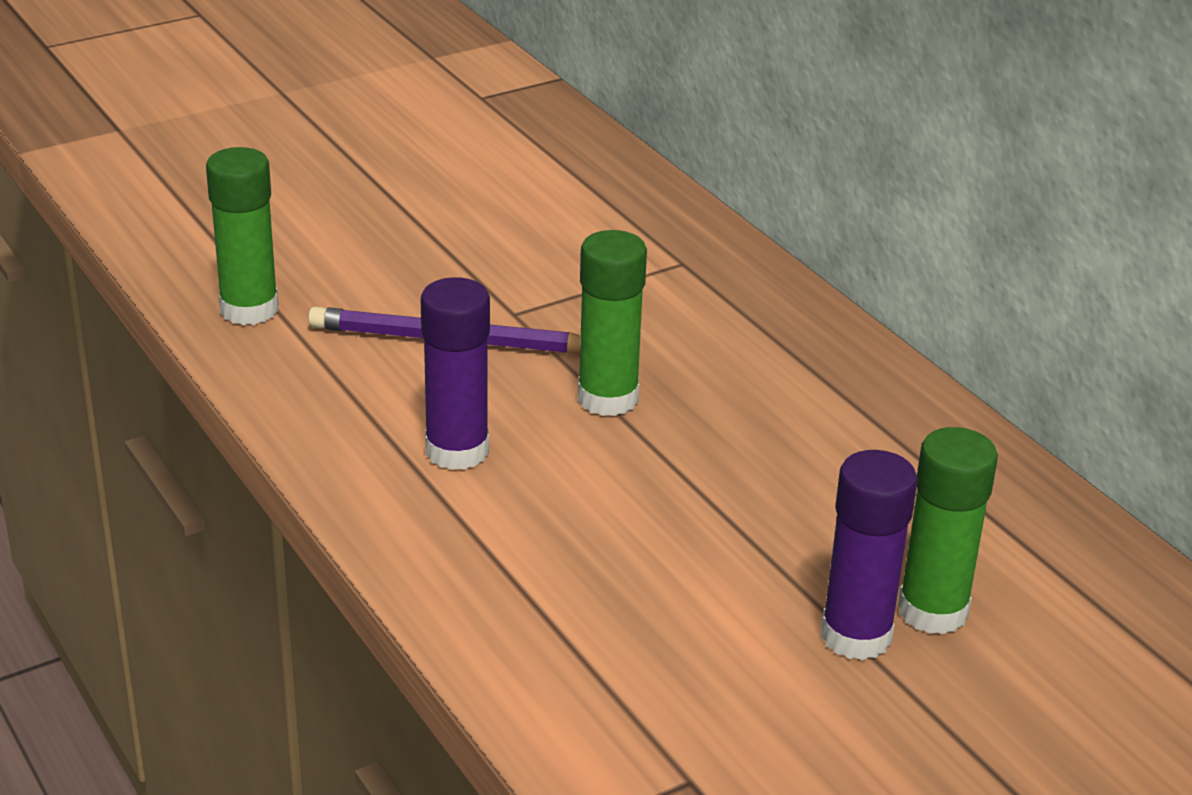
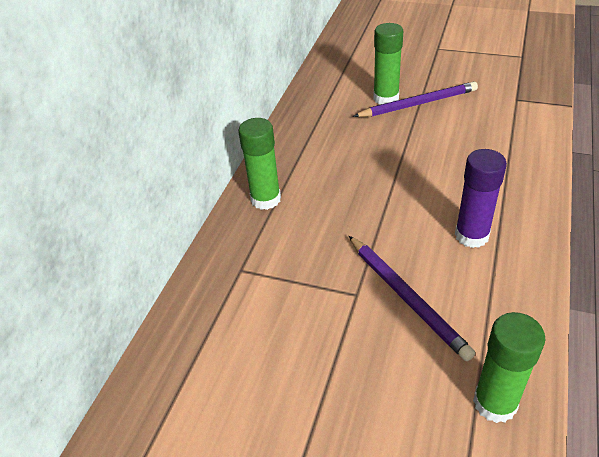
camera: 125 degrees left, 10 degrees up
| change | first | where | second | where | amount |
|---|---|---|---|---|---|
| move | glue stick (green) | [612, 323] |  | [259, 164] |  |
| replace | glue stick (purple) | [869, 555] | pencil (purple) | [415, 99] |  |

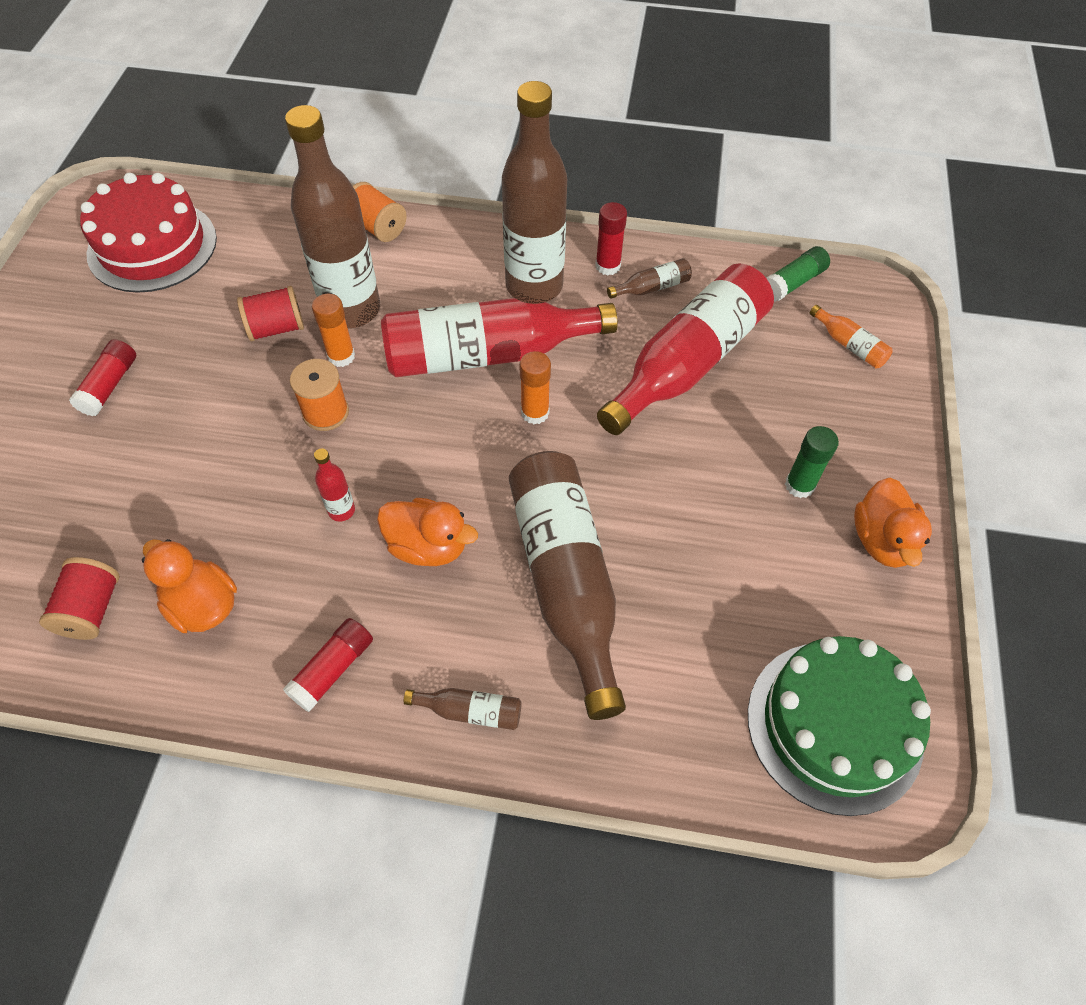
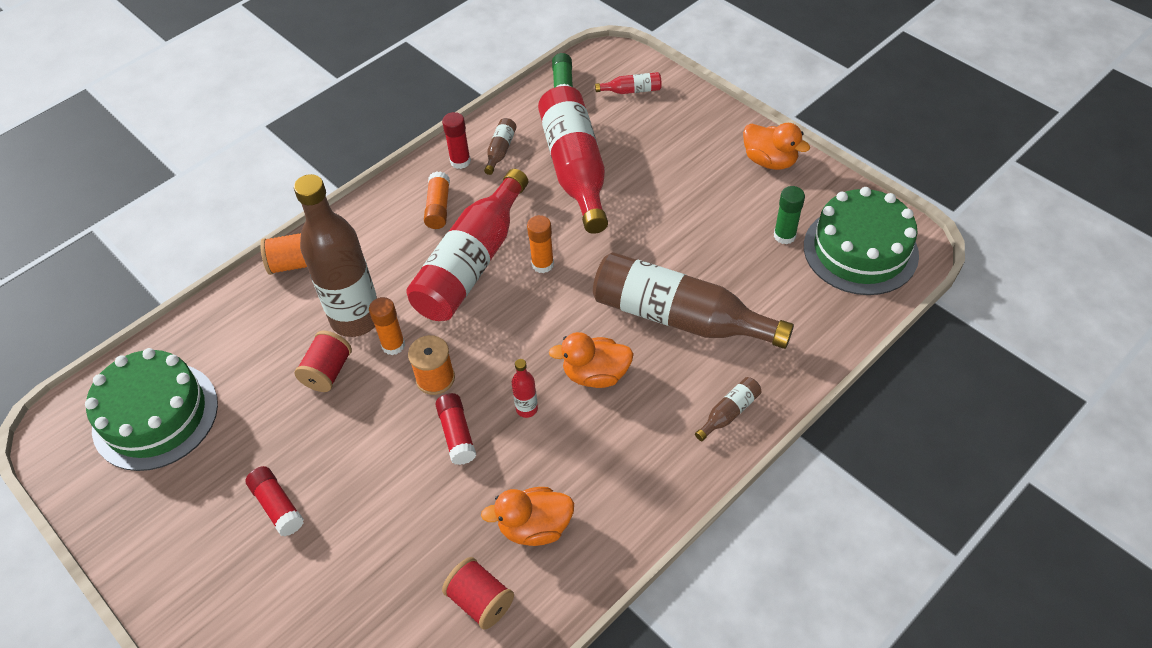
camera: 50 degrees left, 5 degrees down
| change | first | where | second | where | amount |
|---|---|---|---|---|---|
| recolor | cake (red) | [148, 233] | cake (green) | [151, 409] |  |
| move | glue stick (red) | [328, 665] |  | [455, 429] |  |
| rotate | duck (orange) | [427, 532] |  | [591, 360] | 150 degrees counterclockwise |
| replace | bottle (brown) | [534, 191] | glue stick (orange) | [437, 200] |  |
| move | glue stick (green) | [812, 462] |  | [789, 215] |  |
| recolor | bottle (orange) | [851, 336] | bottle (red) | [628, 83] |  |

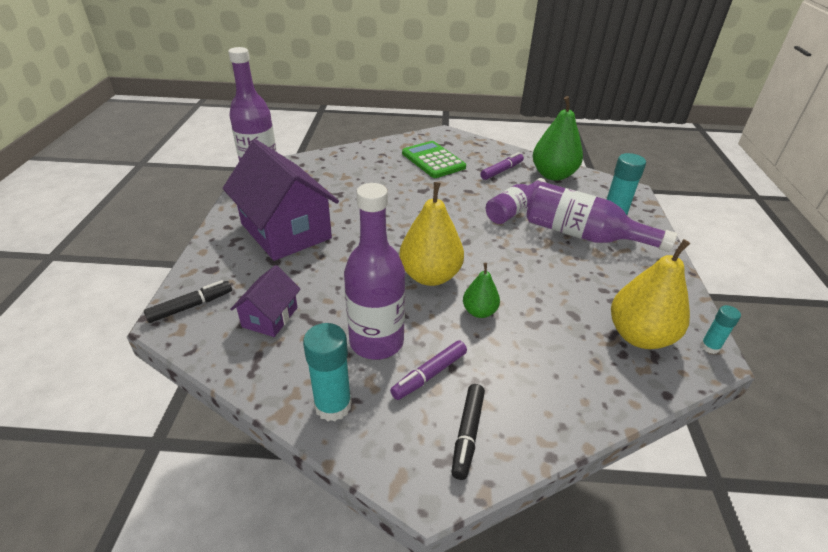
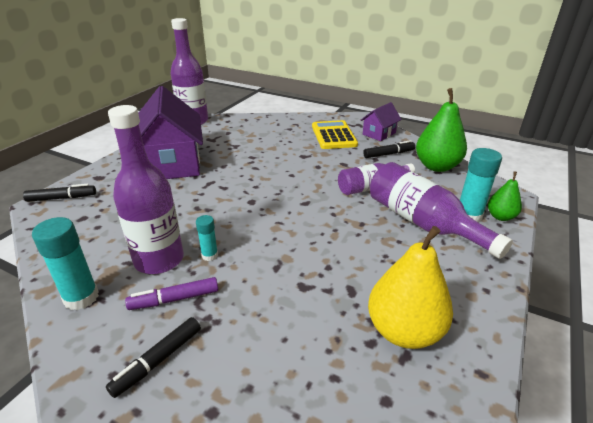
camera: 25 degrees right, 5 degrees down
| change | first | where | second | where | amount |
|---|---|---|---|---|---|
| move | house (purple) | [265, 301] |  | [381, 121] |  |
| delete | pear (yellow) | [431, 234] |  |  |  |
| recolor | calculator (green) | [434, 159] | calculator (yellow) | [335, 134] |  |
| move | pear (green) | [481, 290] |  | [505, 196] |  |
| recolor | marker (purple) | [502, 166] | marker (black) | [389, 149] |  |
| move | glue stick (turquoise) | [721, 329] |  | [207, 238] |  |

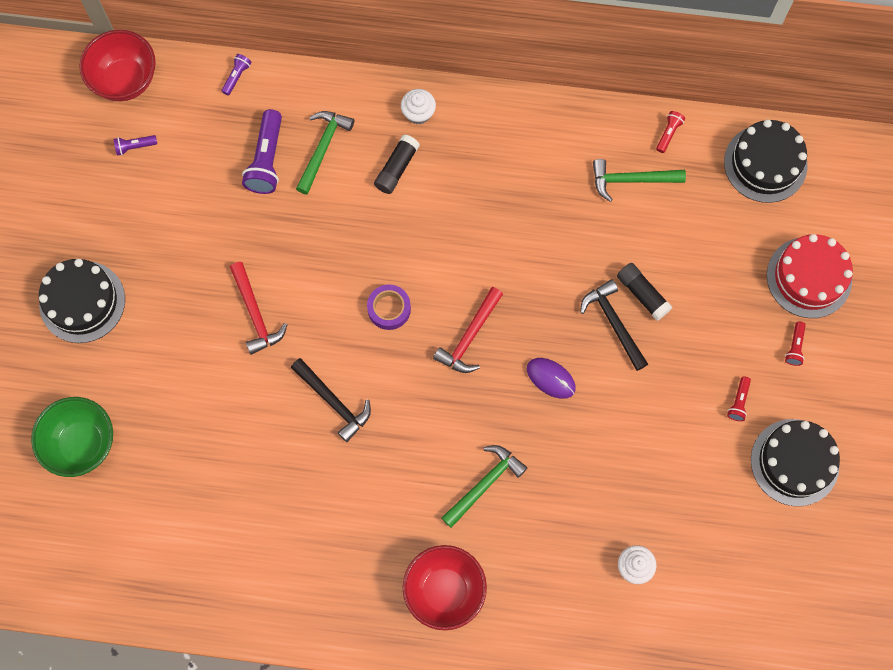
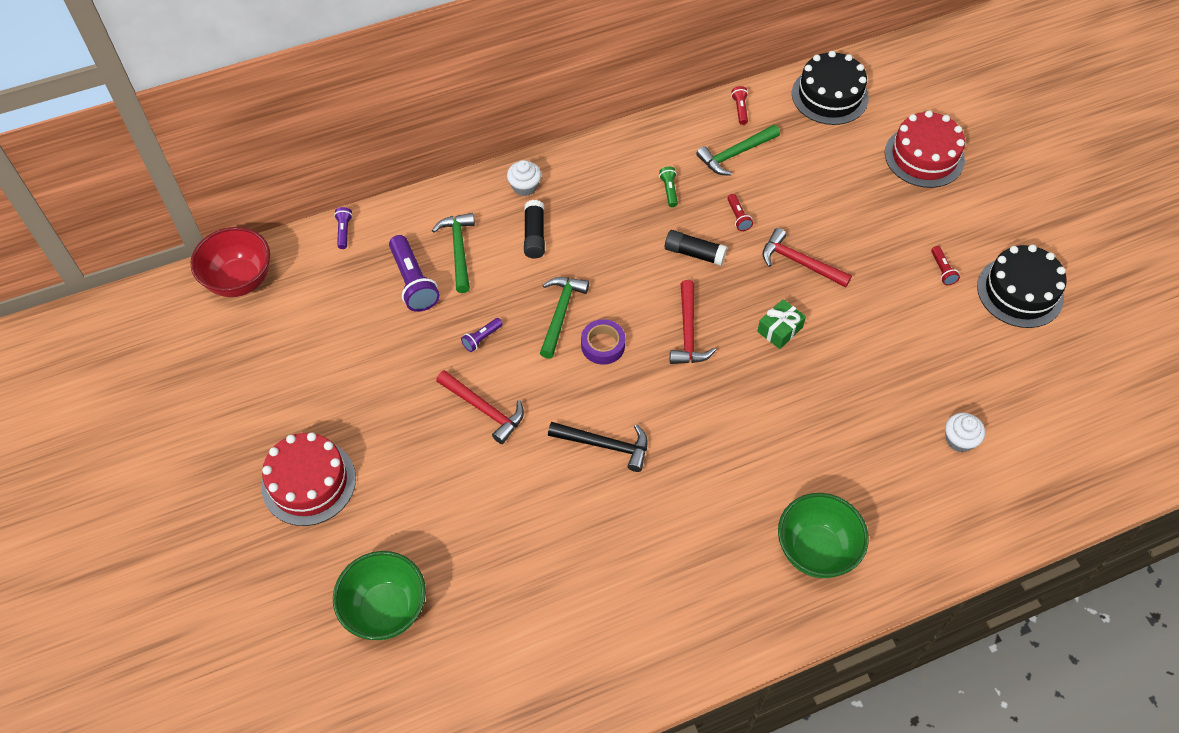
camera: 30 degrees left, 15 degrees down
| change | first | where | second | where | amount |
|---|---|---|---|---|---|
| recolor | cake (black) | [82, 301] | cake (red) | [308, 479] |  |
| move | flashlight (purple) | [135, 145] |  | [482, 335] |  |
| recolor | bowl (red) | [445, 587] | bowl (green) | [823, 535] |  |
| move | hammer (green) | [484, 486] |  | [564, 318] |  |
| replace | mouse (purple) | [551, 378] | gift (green) | [781, 324] |  |
| recolor | hammer (black) | [614, 325] | hammer (red) | [807, 258] |  |
| move | glue stick (black) | [644, 292] |  | [696, 248] |  |
| move | flashlight (red) | [795, 343] |  | [740, 212] |  |
| insert |  |  | flashlight (green) | [668, 187] |  |

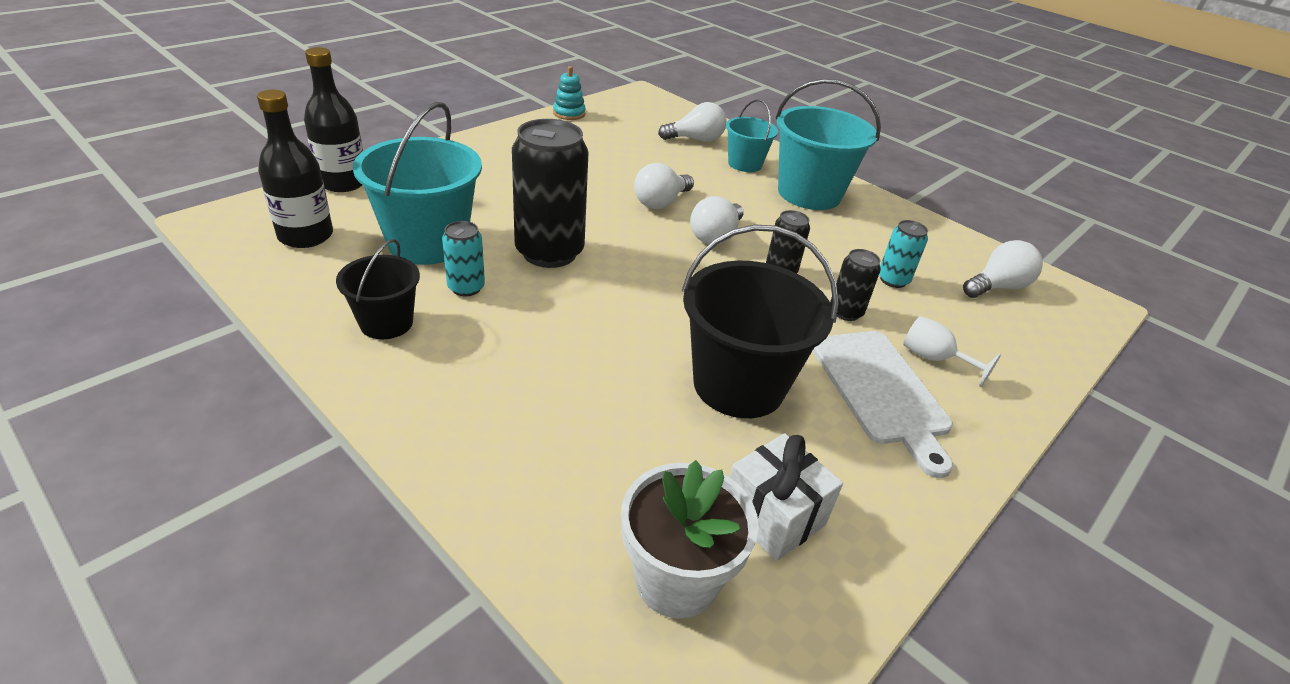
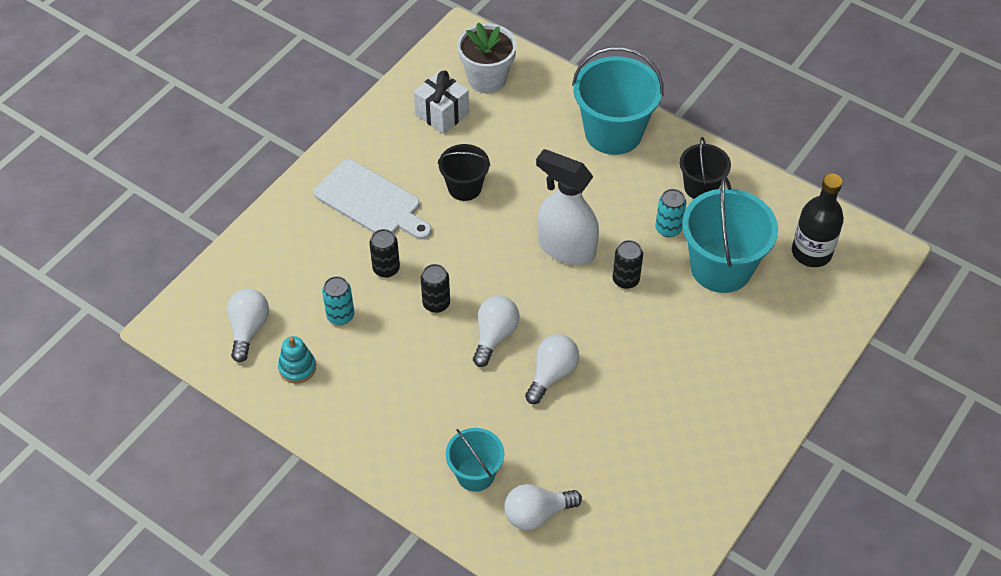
camera: 175 degrees right, 15 degrees up
| change | first | where | second | where | amount |
|---|---|---|---|---|---|
| delete | bottle (black) | [333, 119] |  |  |  |
| resize | can (black) | [550, 193] |  | [628, 264] | x0.49 |
| move | stacking toy (turquoise) | [569, 93] |  | [297, 360] |  |
| resize | bucket (black) | [760, 321] |  | [464, 172] | x0.57 |
| move | bucket (turquoise) | [828, 144] |  | [618, 101] |  |
| rotate | cutting board (white) | [882, 404] |  | [373, 199] | 150 degrees clockwise |
| delete | goblet (white) | [952, 351] |  |  |  |
| rotate | light bulb (white) | [1003, 269] |  | [248, 325] | 135 degrees clockwise |
| insert |  |  | spray bottle (white) | [567, 207] |  |

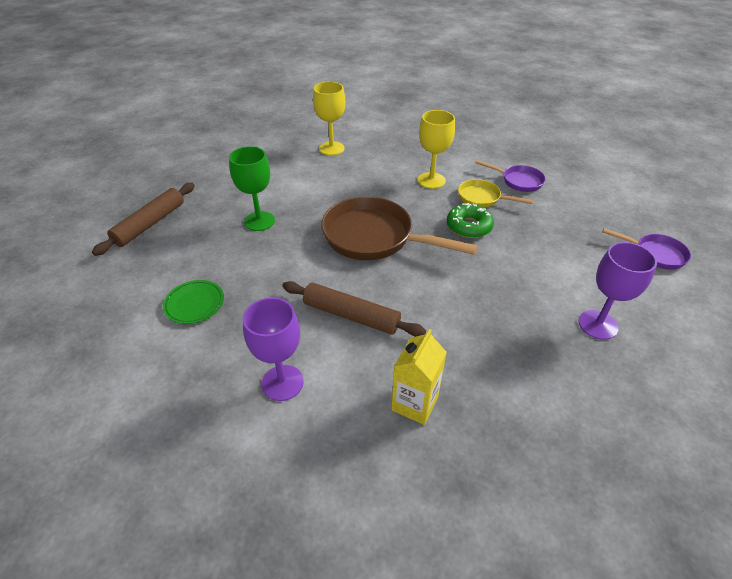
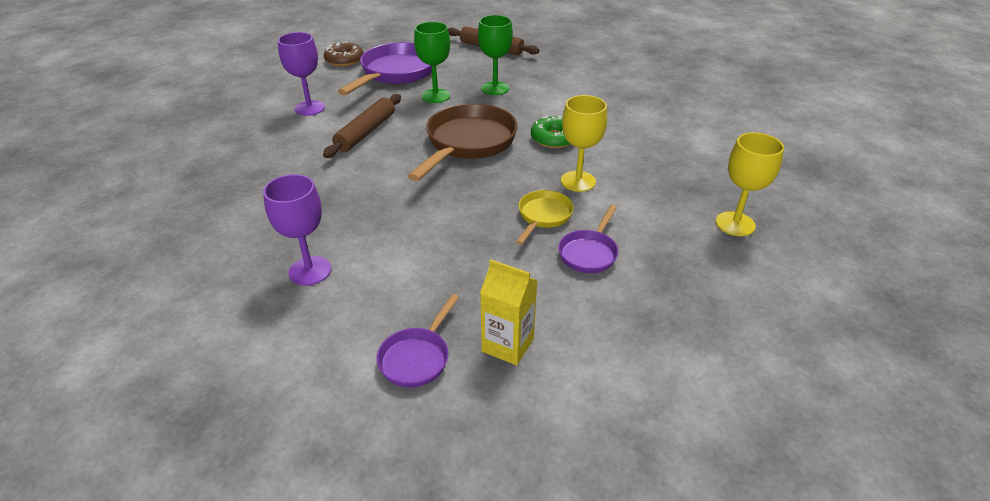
camera: 90 degrees right, 5 degrees down
| change | first | where | second | where | amount |
|---|---|---|---|---|---|
| replace | plate (green) | [193, 302] | pan (purple) | [385, 68] |  |
| move | goblet (yellow) | [329, 119] |  | [750, 184] |  |
| move | carton (yellow) | [419, 377] |  | [509, 312] |  |
| move | donut (green) | [470, 220] |  | [550, 131] |  |
| insert |  |  | donut (brown) | [343, 53] |  |
| insert |  |  | goblet (green) | [432, 62] |  |

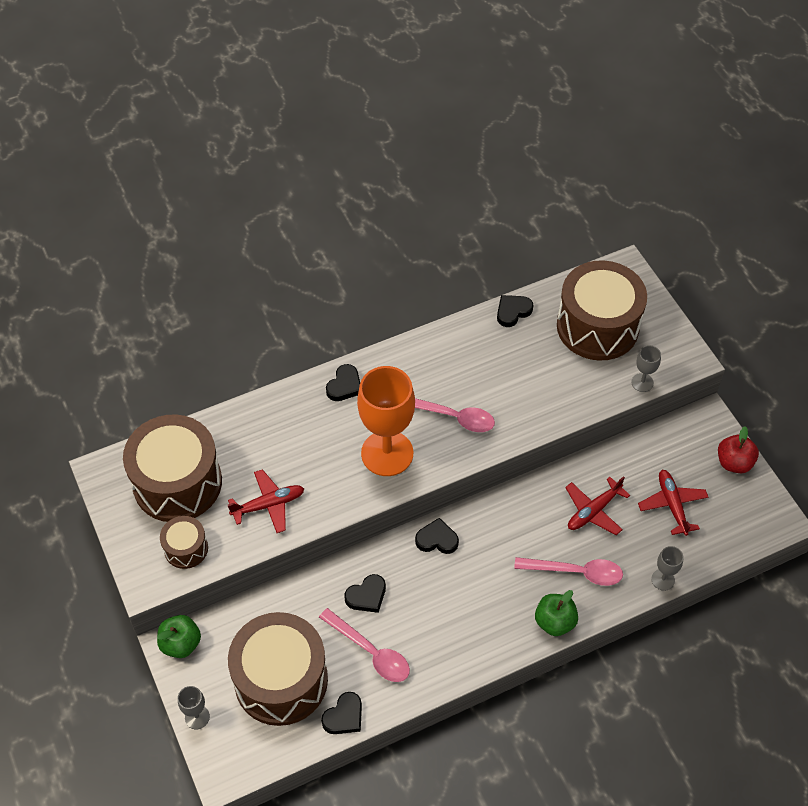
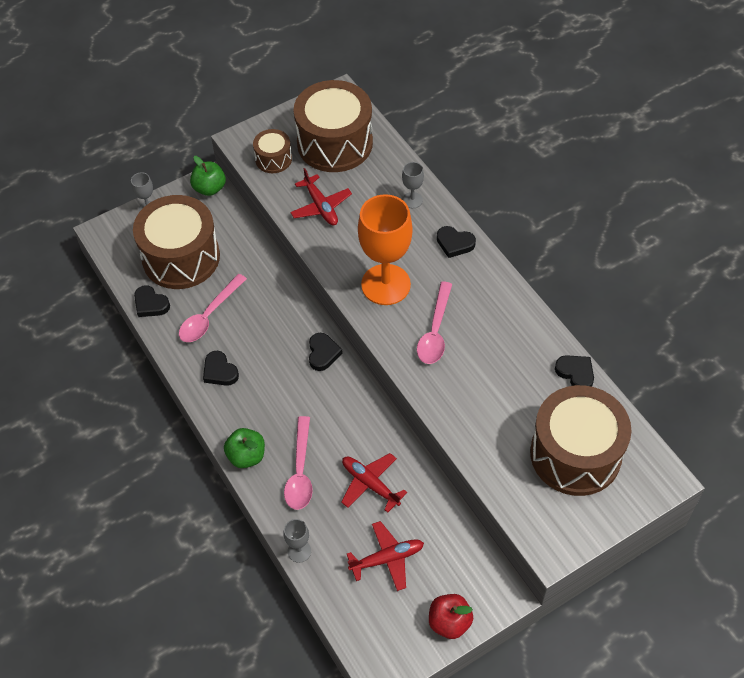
camera: 85 degrees right, 0 degrees up
| change | first | where | second | where | amount |
|---|---|---|---|---|---|
| move | heart (black) | [365, 593] |  | [221, 368] |  |
| move | goblet (grey) | [646, 368] |  | [413, 185] |  |

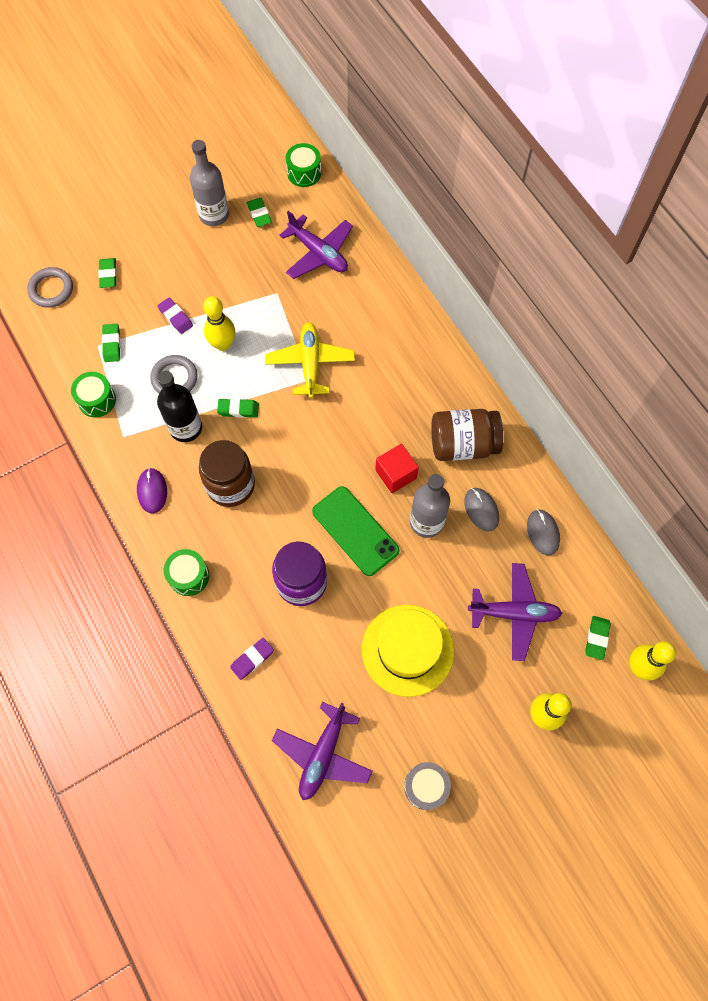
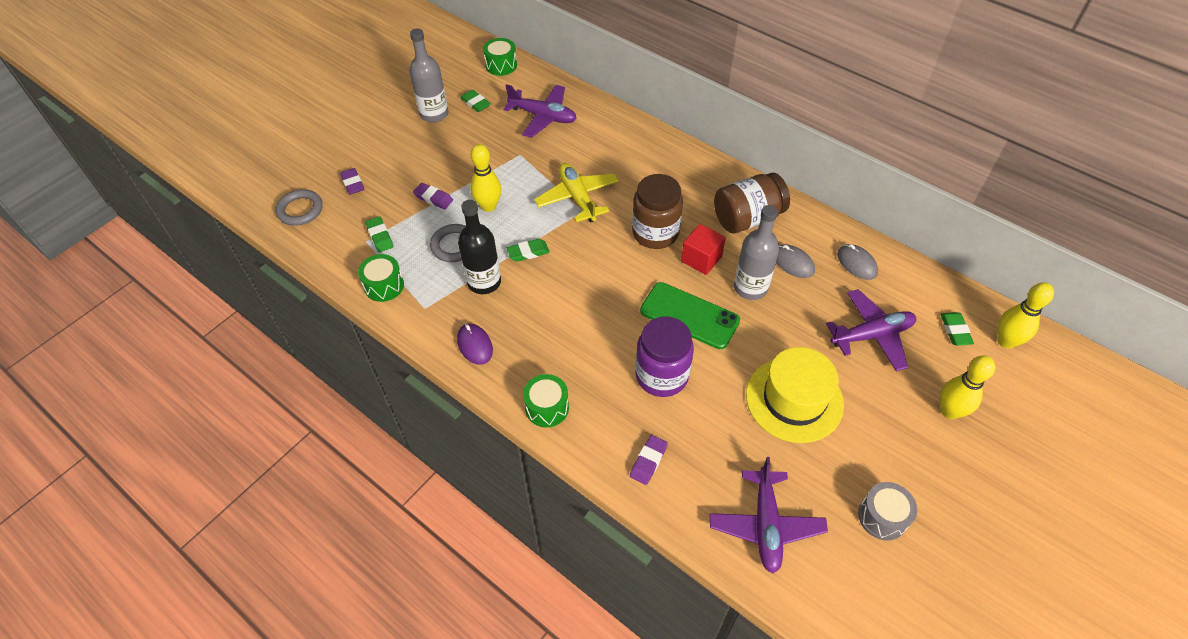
camera: 20 degrees left, 15 degrees down
| change | first | where | second | where | amount |
|---|---|---|---|---|---|
| recolor | eraser (green) | [107, 273] | eraser (purple) | [352, 181] |  |
| move | jar (brown) | [227, 473] |  | [657, 211] |  |

